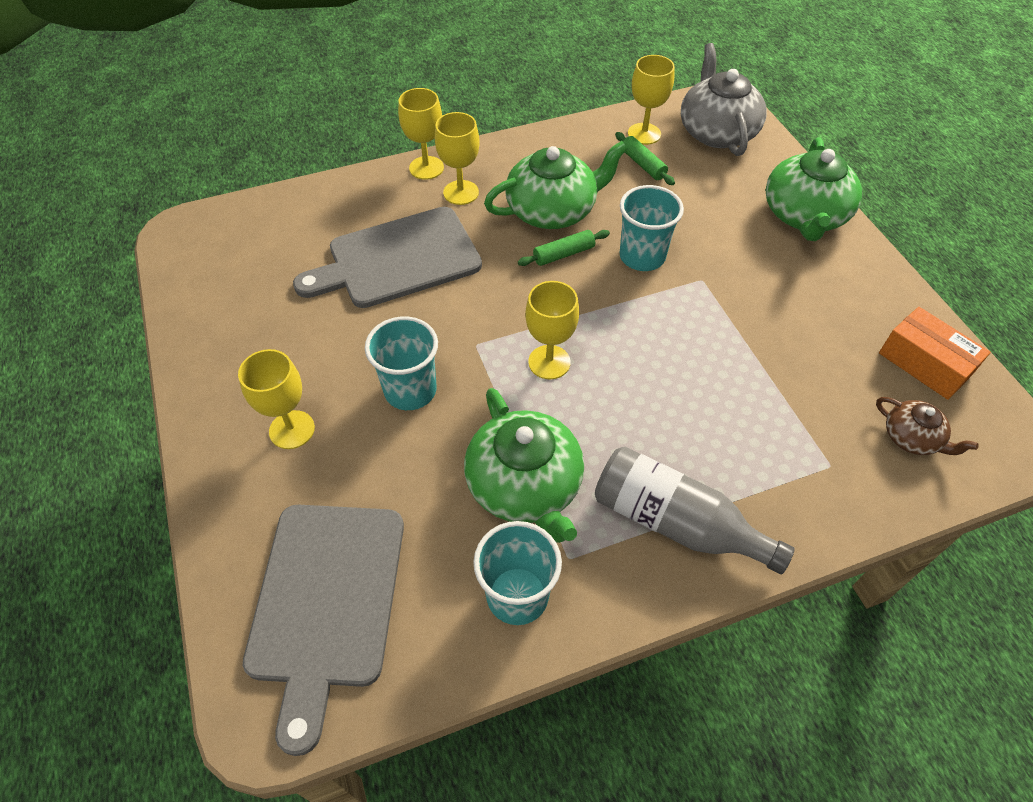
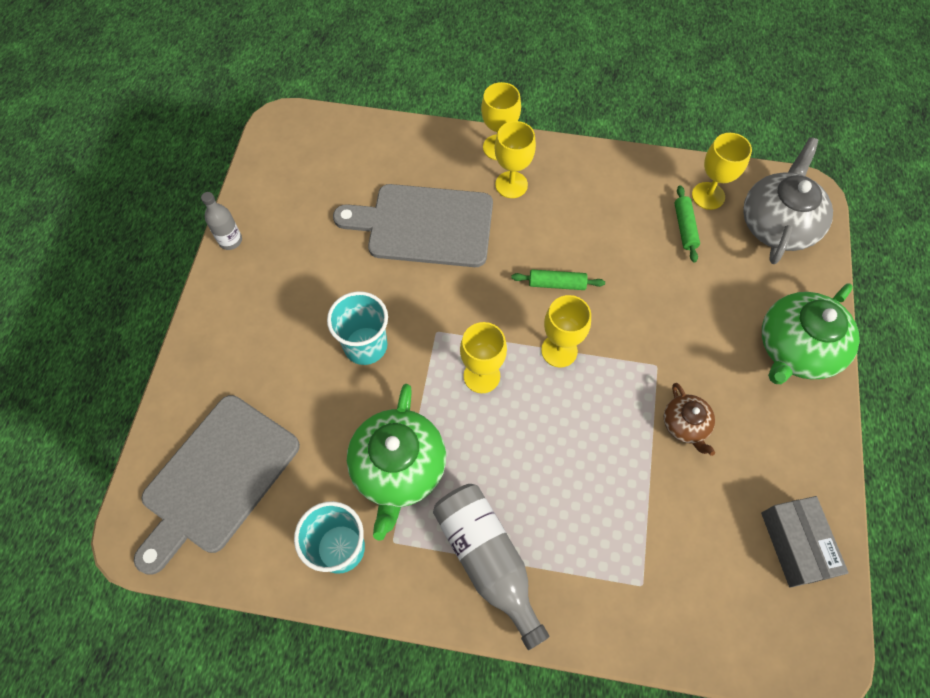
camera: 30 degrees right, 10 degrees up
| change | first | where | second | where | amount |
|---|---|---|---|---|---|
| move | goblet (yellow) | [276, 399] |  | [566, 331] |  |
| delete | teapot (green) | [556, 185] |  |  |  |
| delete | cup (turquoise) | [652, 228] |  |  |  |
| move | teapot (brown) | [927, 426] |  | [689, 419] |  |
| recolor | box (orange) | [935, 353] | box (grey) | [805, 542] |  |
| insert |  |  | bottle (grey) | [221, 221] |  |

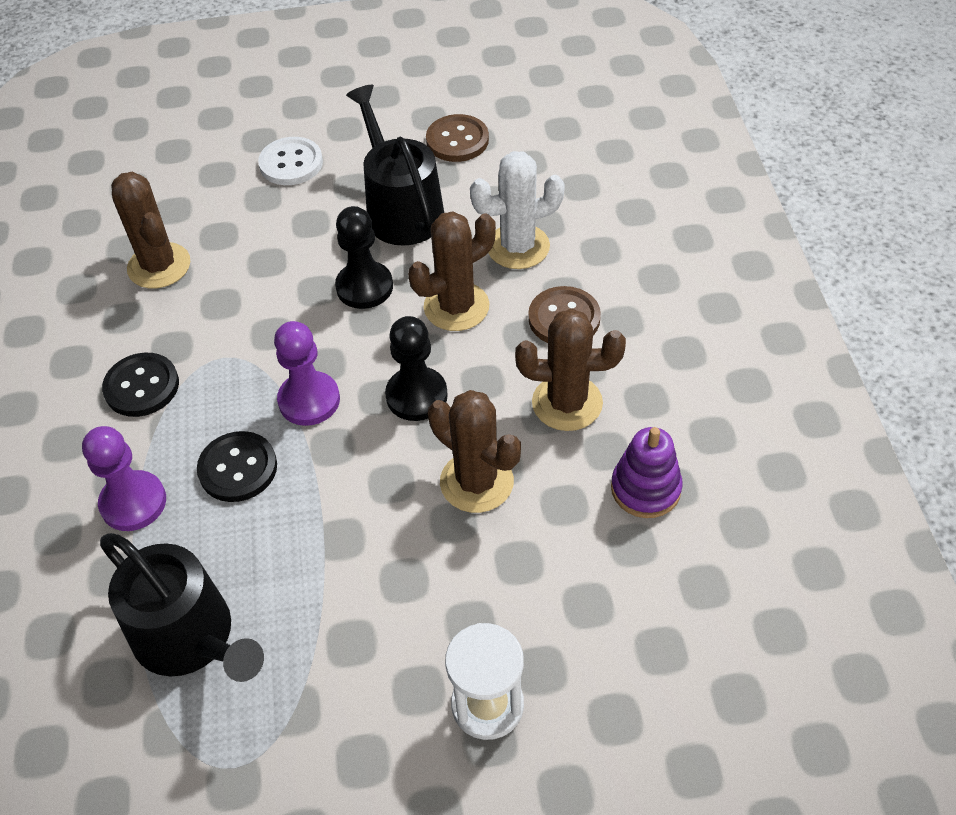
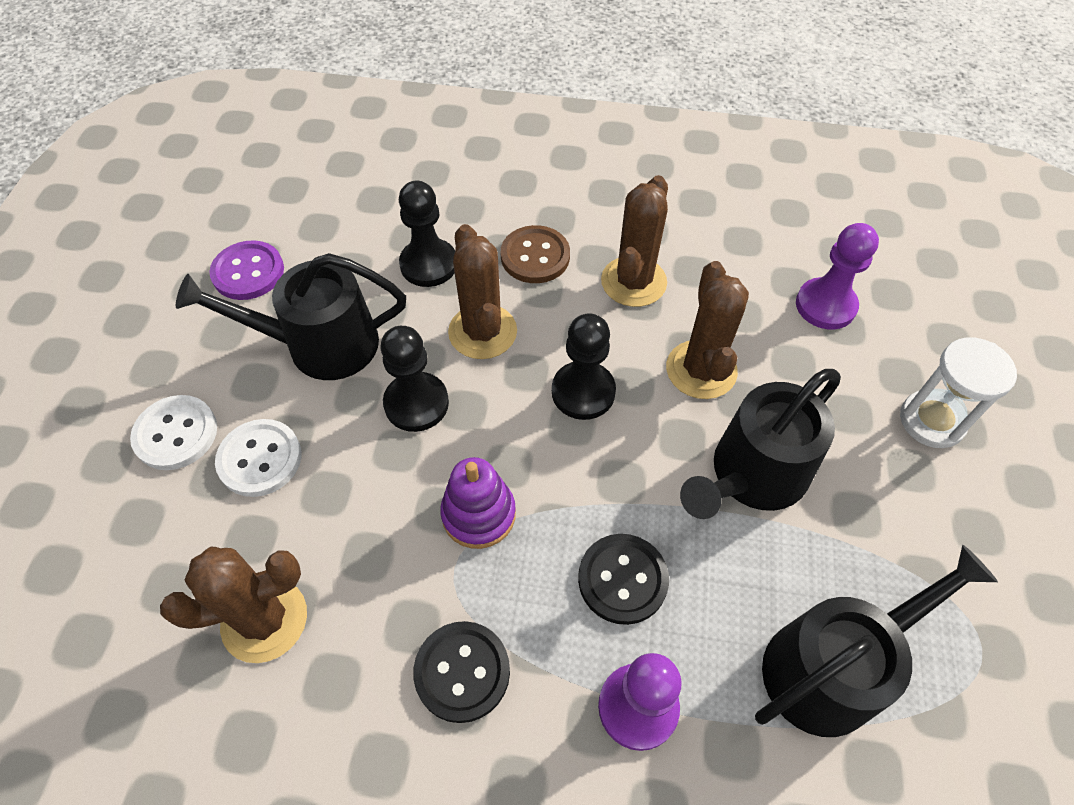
camera: 75 degrees left, 5 degrees up
| change | first | where | second | where | amount |
|---|---|---|---|---|---|
| move | pawn (purple) | [307, 373] |  | [837, 276] |  |
| recolor | button (brown) | [457, 138] | button (purple) | [246, 270] |  |
| rotate | cactus (brown) | [474, 451] |  | [707, 330] | 60 degrees counterclockwise |
| replace | cactus (white) | [517, 210] | pawn (black) | [427, 233] |  |
| move | stacking toy (purple) | [647, 472] |  | [478, 503] |  |
| insert |  |  | button (white) | [258, 458] |  |
| insert |  |  | watering can (black) | [760, 444] |  |

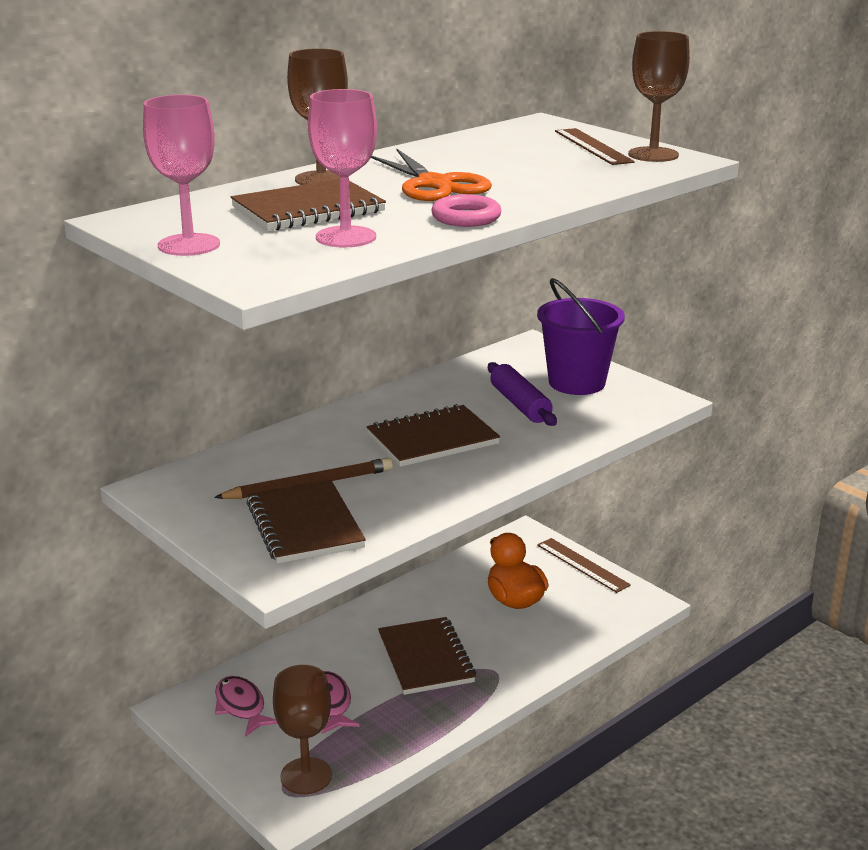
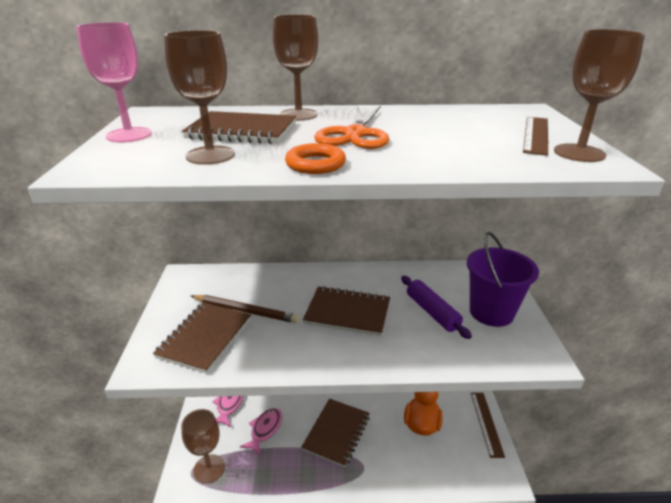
camera: 40 degrees right, 5 degrees up
| change | first | where | second | where | amount |
|---|---|---|---|---|---|
| recolor | goblet (pink) | [342, 168] | goblet (brown) | [199, 97] |  |
| recolor | ring (pink) | [466, 210] | ring (orange) | [315, 158] |  |
| rotate | rolling pin (purple) | [522, 394] |  | [436, 307] | 45 degrees counterclockwise |

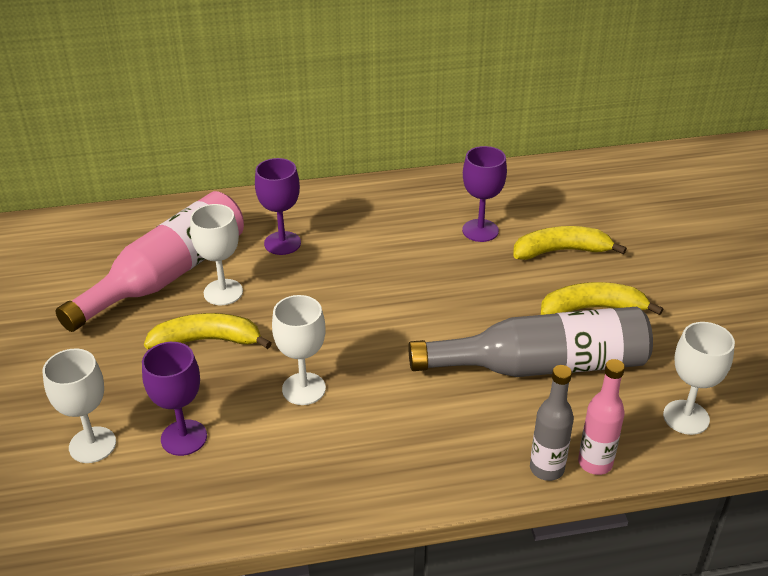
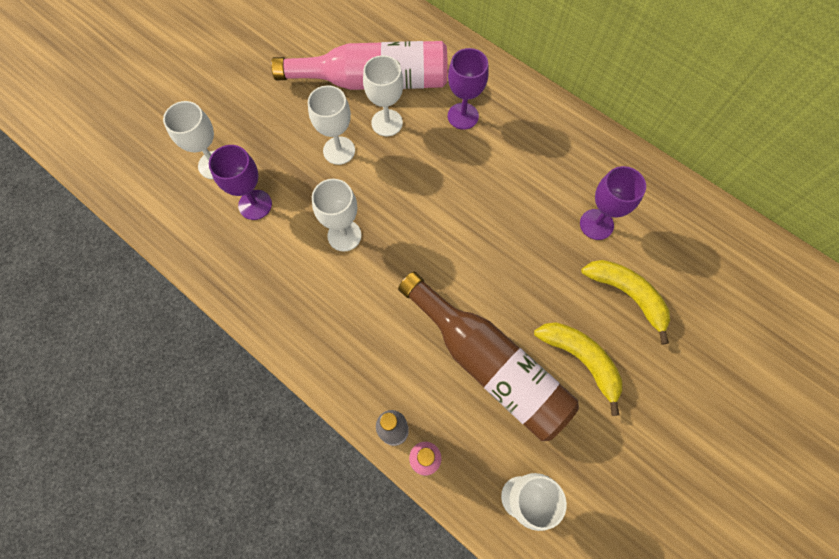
camera: 50 degrees right, 30 degrees up
| change | first | where | second | where | amount |
|---|---|---|---|---|---|
| replace | banana (yellow) | [208, 331] | goblet (white) | [331, 125] |  |
| recolor | bottle (grey) | [530, 342] | bottle (brown) | [488, 356] |  |

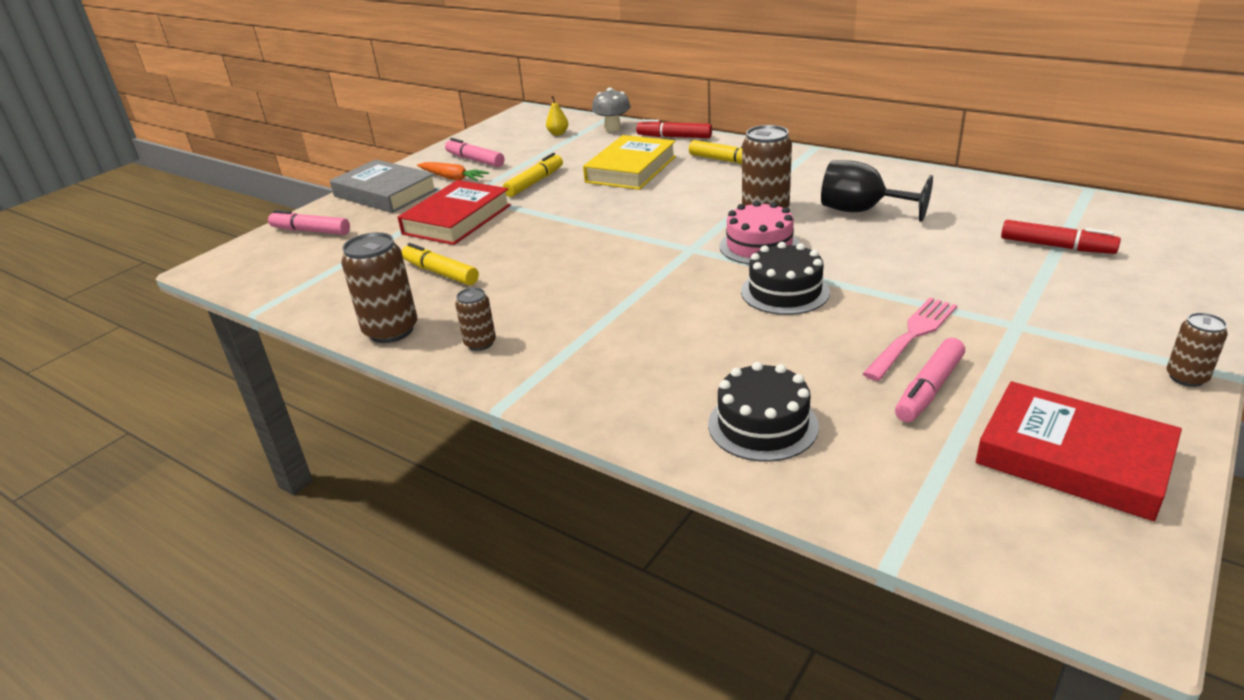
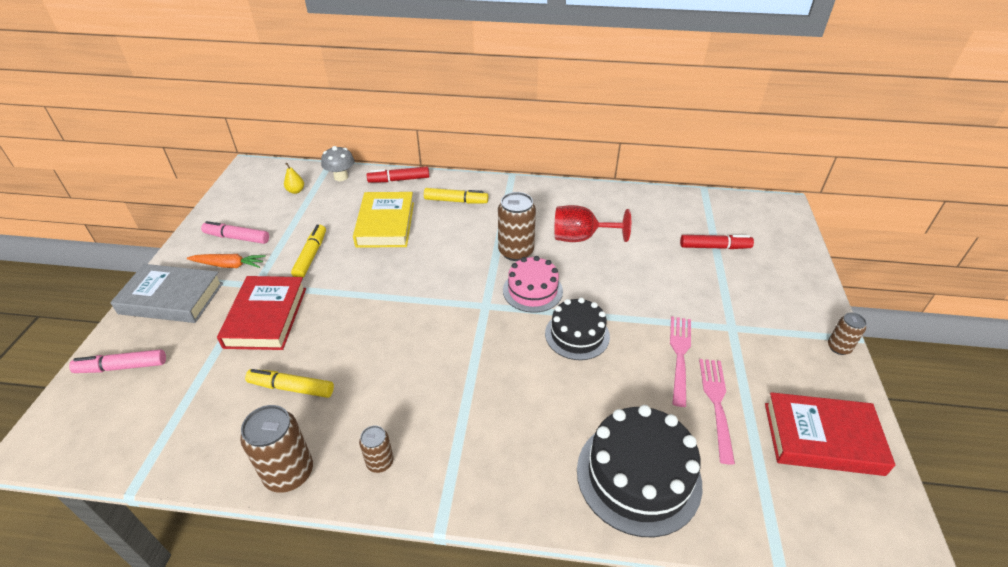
camera: 30 degrees left, 10 degrees up
| change | first | where | second | where | amount |
|---|---|---|---|---|---|
| resize | cake (black) | [763, 412] |  | [639, 471] | x1.56 |
| recolor | goblet (black) | [877, 191] | goblet (red) | [592, 223] |  |
| replace | marker (pink) | [930, 380] | fork (pink) | [717, 412] |  |

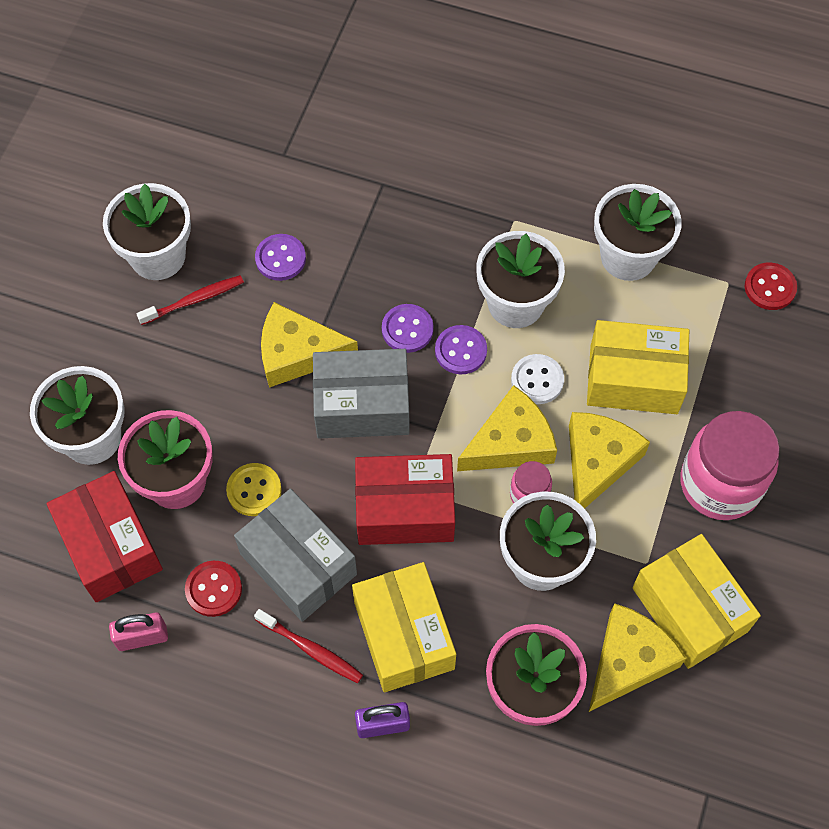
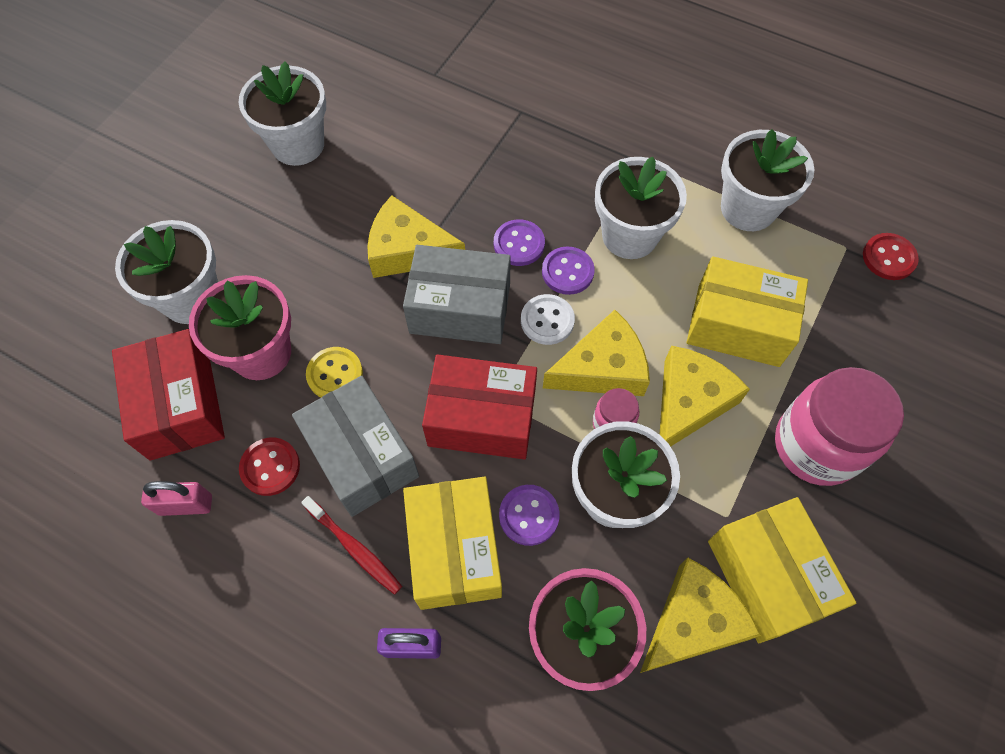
camera: 10 degrees right, 0 degrees up
| change | first | where | second | where | amount |
|---|---|---|---|---|---|
| delete | toothbrush (red) | [190, 300] |  |  |  |
| move | button (purple) | [280, 257] |  | [529, 515] |  |
| move | button (white) | [537, 379] |  | [548, 319] |  |

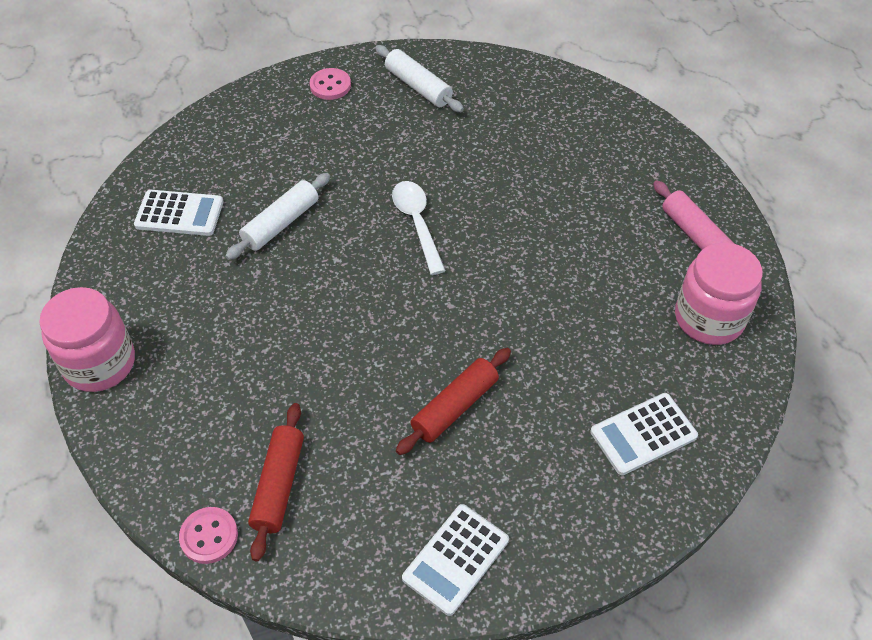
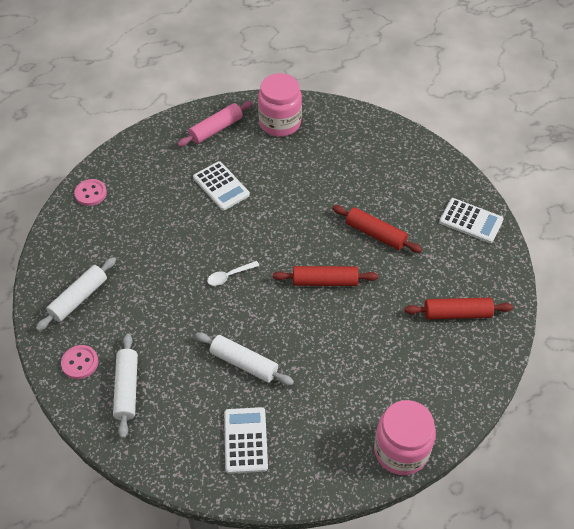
camera: 100 degrees left, 0 degrees up
| change | first | where | second | where | amount |
|---|---|---|---|---|---|
| move | button (pink) | [208, 535] |  | [90, 192] |  |
| resize | spoon (white) | [419, 228] |  | [233, 273] | x0.63 |
| move | calculator (white) | [644, 434] |  | [221, 186] |  |
| insert |  |  | rolling pin (white) | [125, 385] |  |
| insert |  |  | rolling pin (red) | [325, 276] |  |

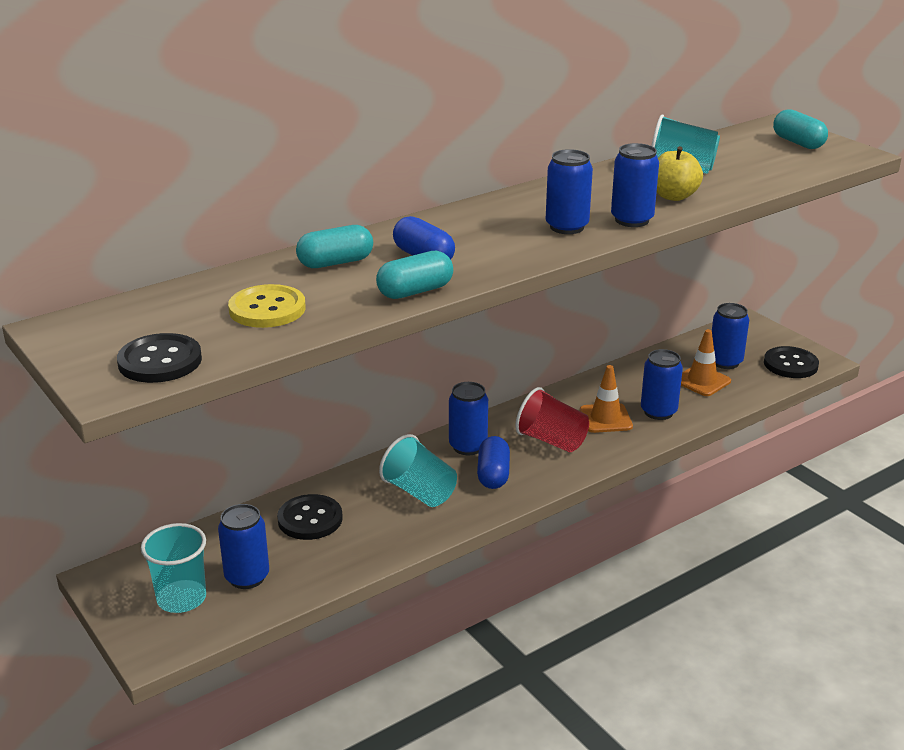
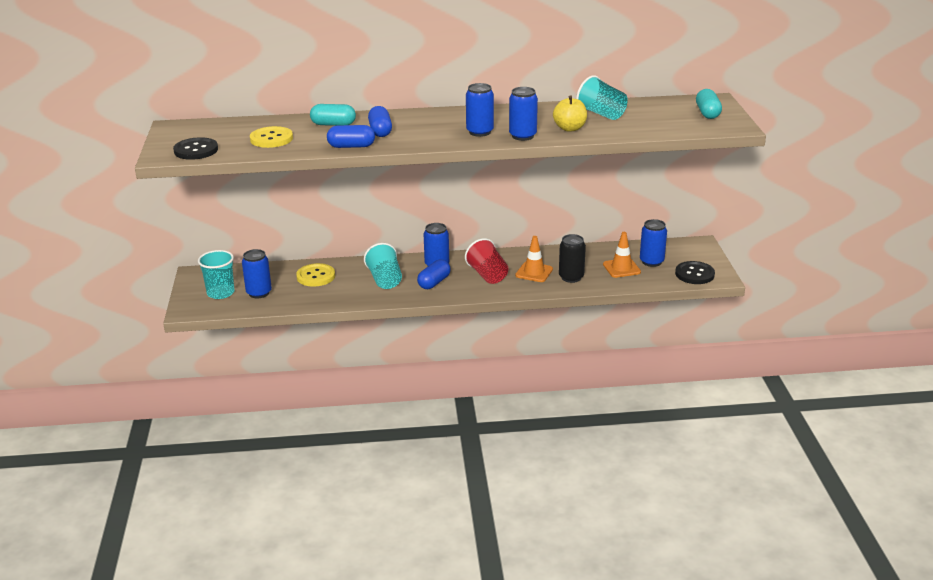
camera: 30 degrees right, 0 degrees up
| change | first | where | second | where | amount |
|---|---|---|---|---|---|
| recolor | button (black) | [310, 517] | button (yellow) | [315, 275] |  |
| recolor | capsule (turquoise) | [414, 275] | capsule (blue) | [351, 136] |  |
| recolor | can (blue) | [662, 384] | can (black) | [572, 258] |  |

